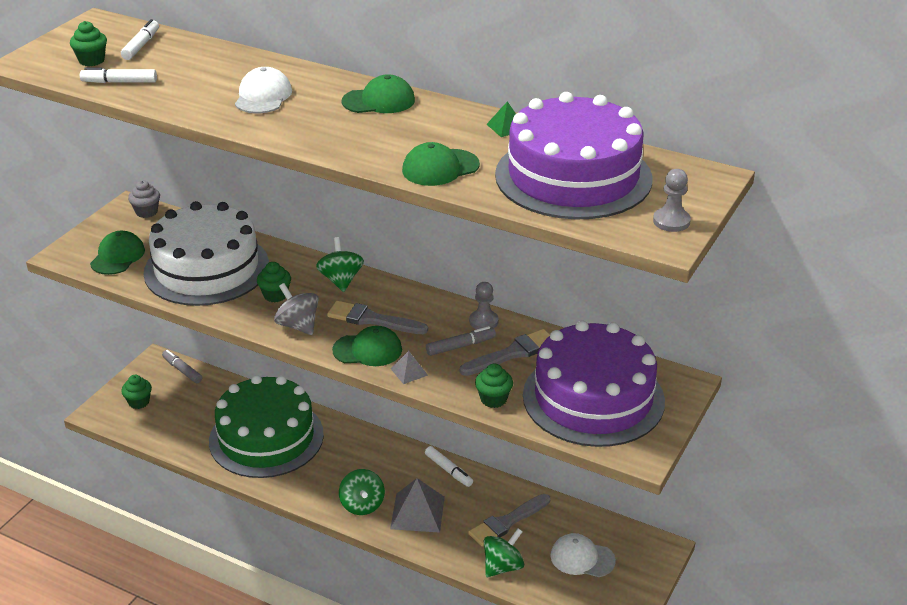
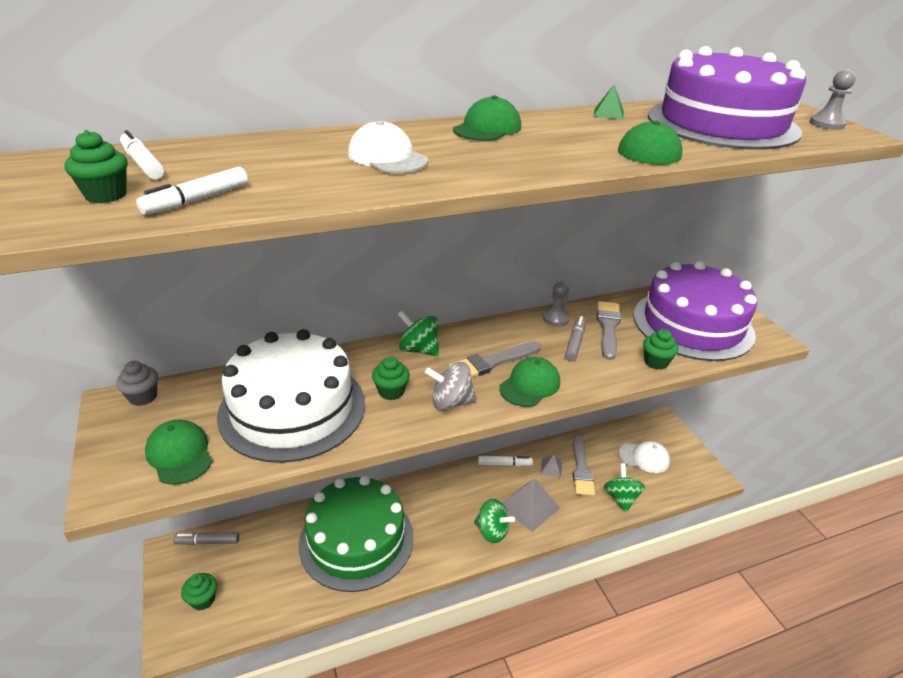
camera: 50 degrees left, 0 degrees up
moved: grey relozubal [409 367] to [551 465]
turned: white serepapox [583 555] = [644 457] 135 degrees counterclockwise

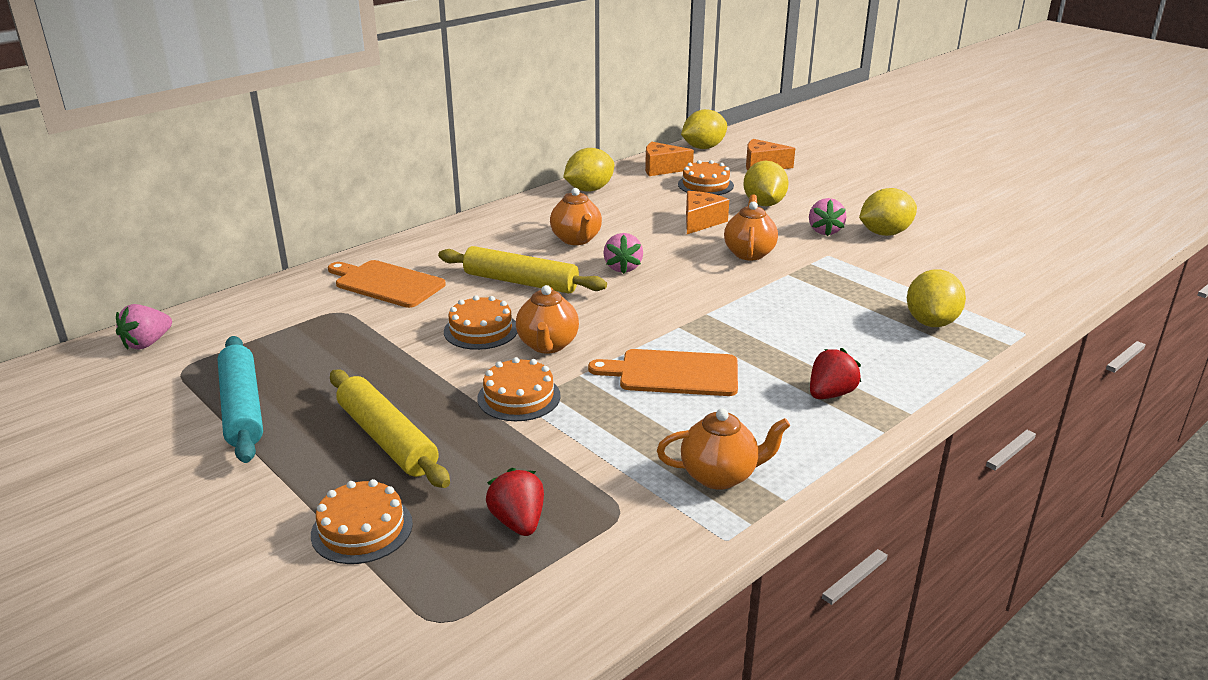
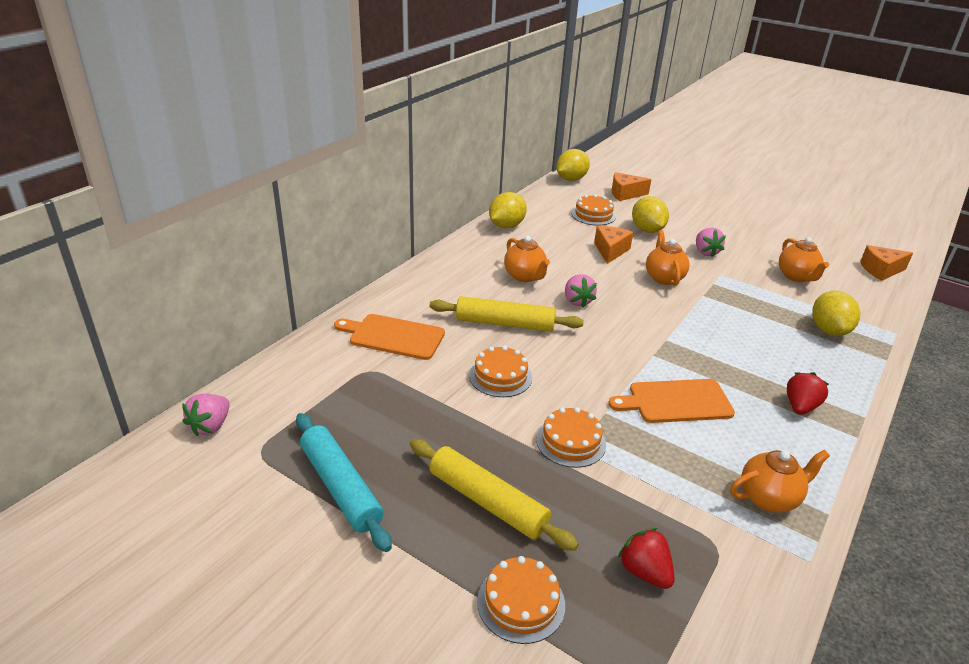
camera: 15 degrees left, 5 degrees up
removed: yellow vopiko [888 212]
moved: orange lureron [547 319] to [804 259]; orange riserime [669 159] to [886 263]

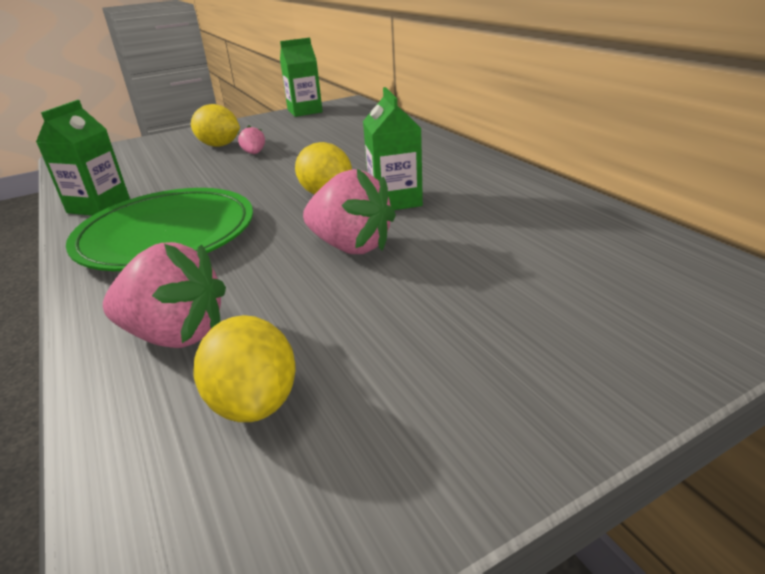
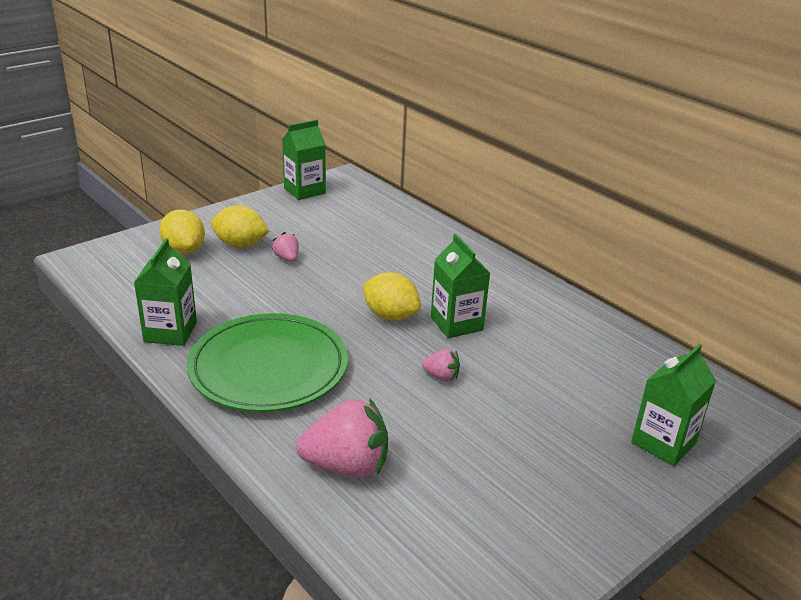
camera: 15 degrees left, 0 degrees up
added: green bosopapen [673 405]
moved: yellow vopiko [244 368] to [182 231]
resized: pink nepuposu [349 211] = [441 365] x0.49

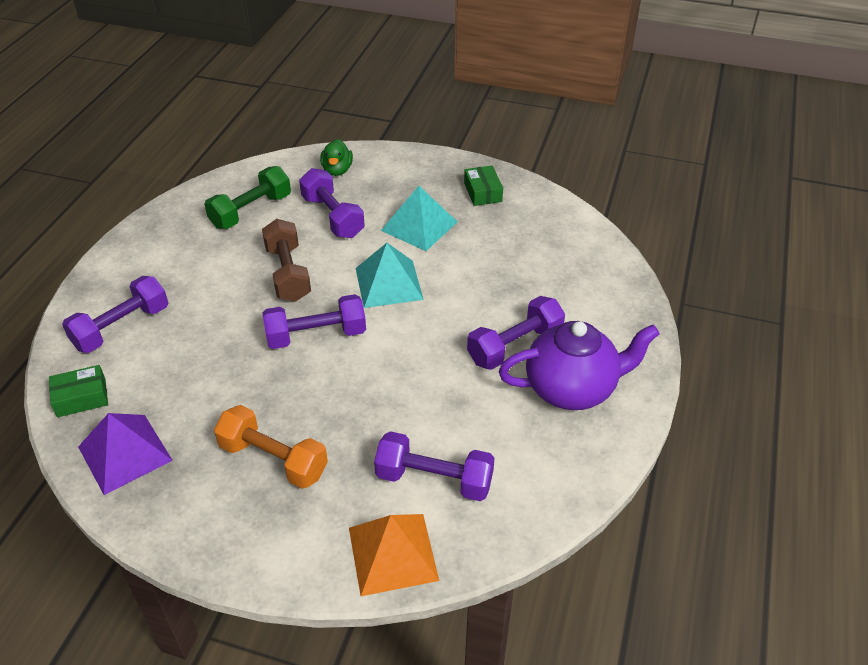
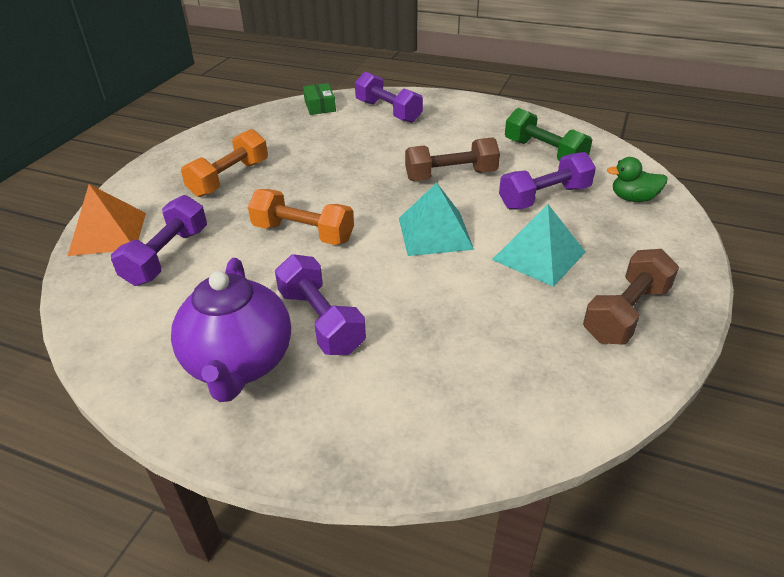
camera: 95 degrees right, 5 degrees down
removed: purple relozubal [125 454]; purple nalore [314 321]
added: orange nalore [301 217]
replaced: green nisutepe [483 185] to brown nalore [631 297]

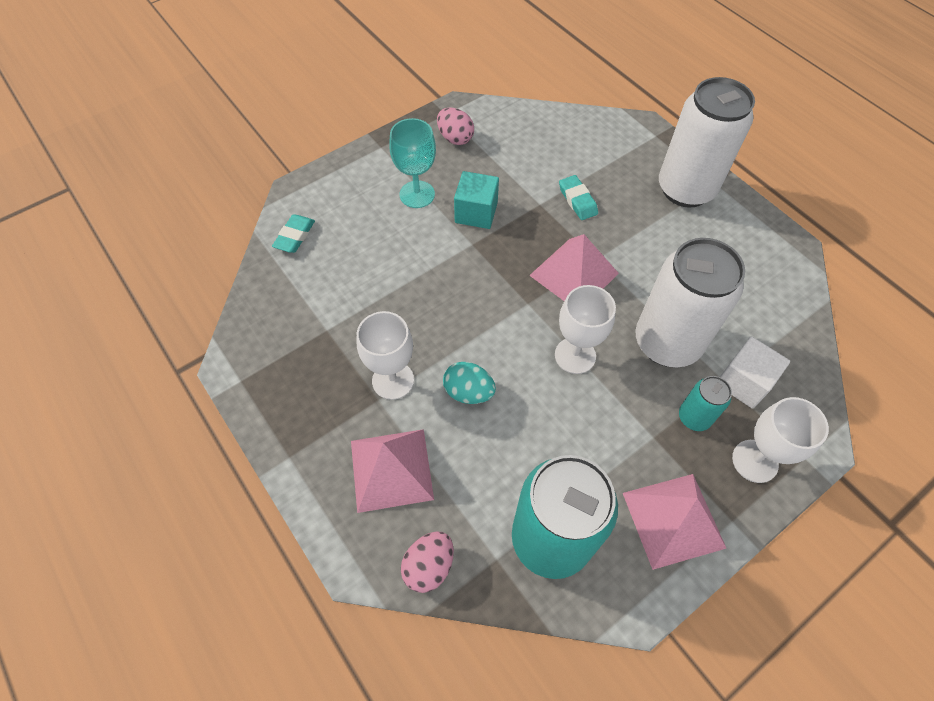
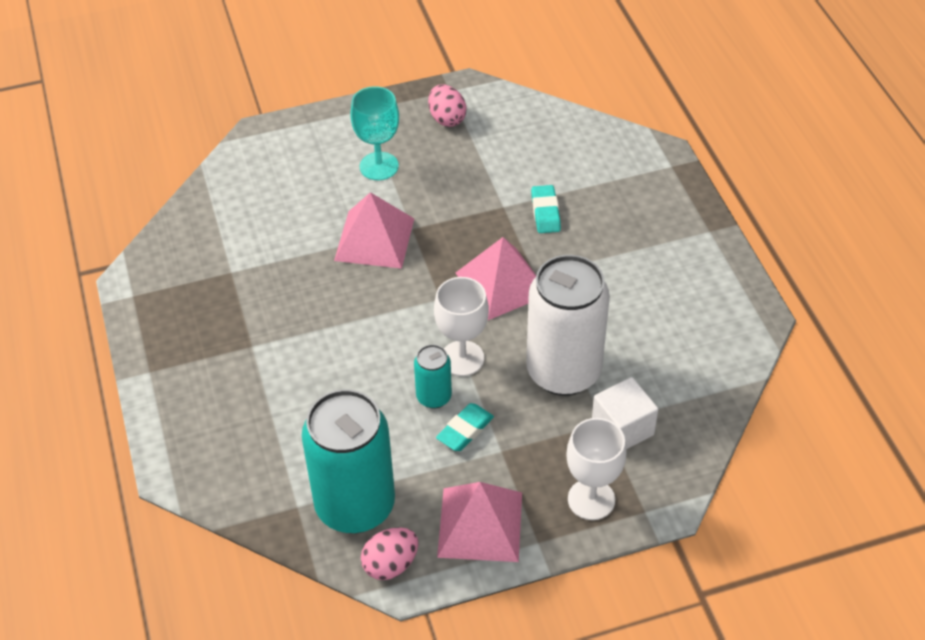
camera: 20 degrees right, 10 degrees down
removed: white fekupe [385 355]; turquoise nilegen [469 383]; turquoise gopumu [476 200]; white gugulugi [707 142]
moved: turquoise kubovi [293 233] to [465 427]; pink relozubal [392 471] to [374 230]; pink nilegen [427 562] to [389 553]; turquoise gugulugi [705 403] to [433 376]

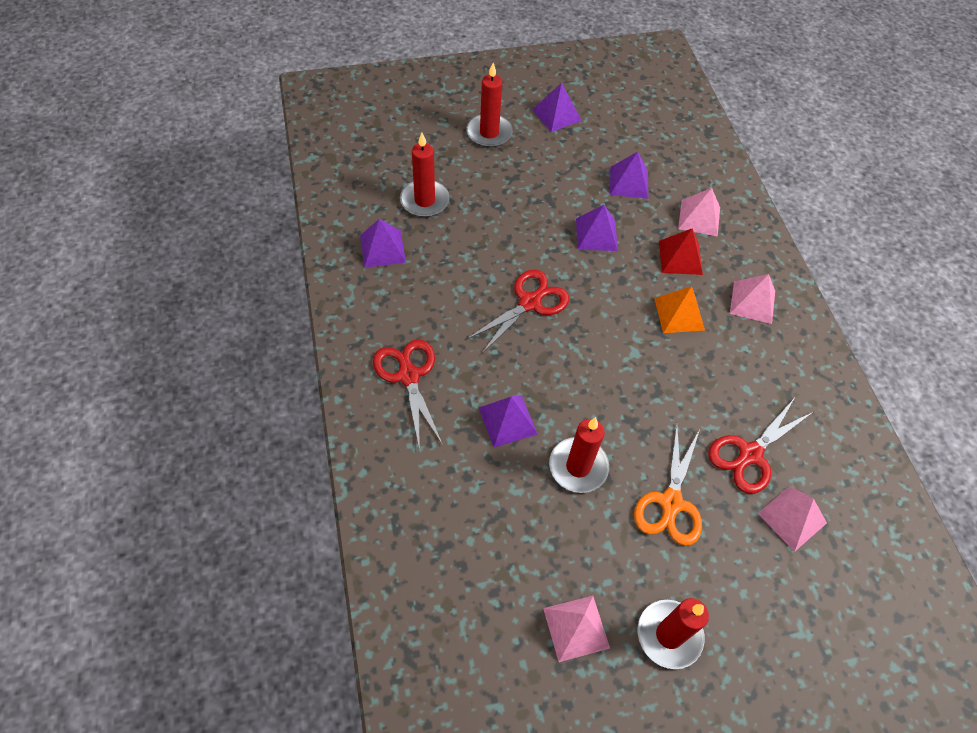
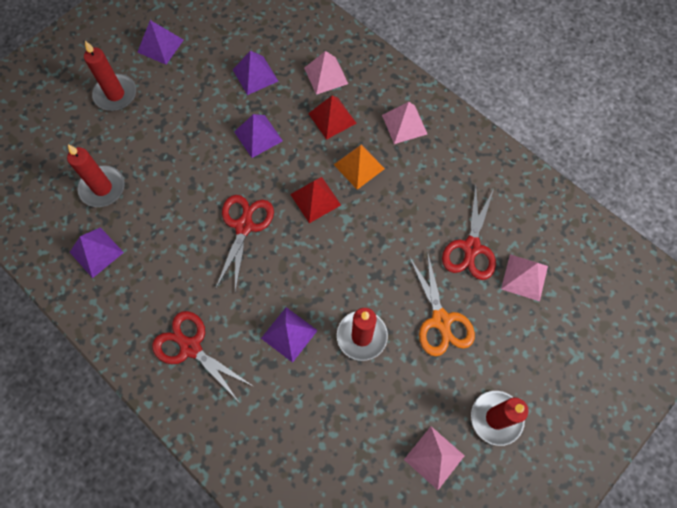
camera: 30 degrees left, 10 degrees up
added: red relozubal [315 200]

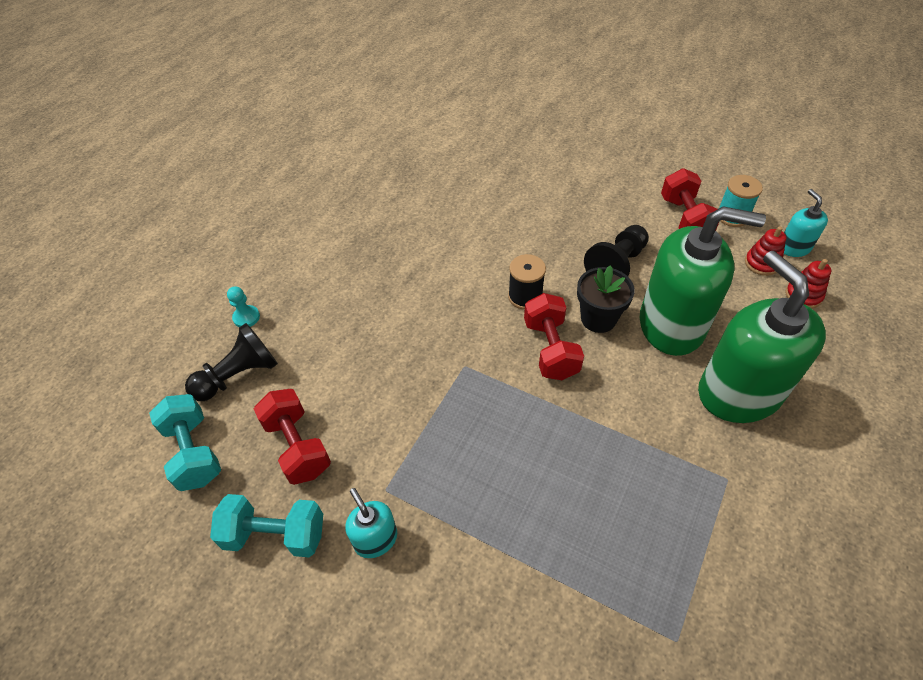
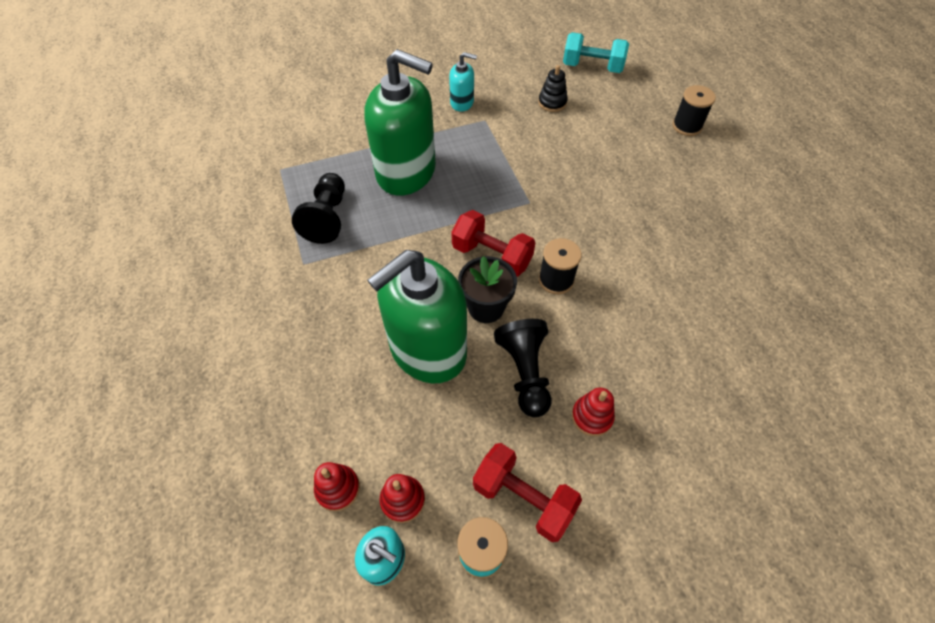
camera: 130 degrees right, 5 degrees up
removed: turquoise nalore [266 525]
added: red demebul [593 412]
moved: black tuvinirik [231 362] to [318 208]; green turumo [762 337] to [400 122]
replaced: turquoise tuvinirik [243 306] to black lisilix [694 110]; red nalore [292 437] to black demebul [553 88]

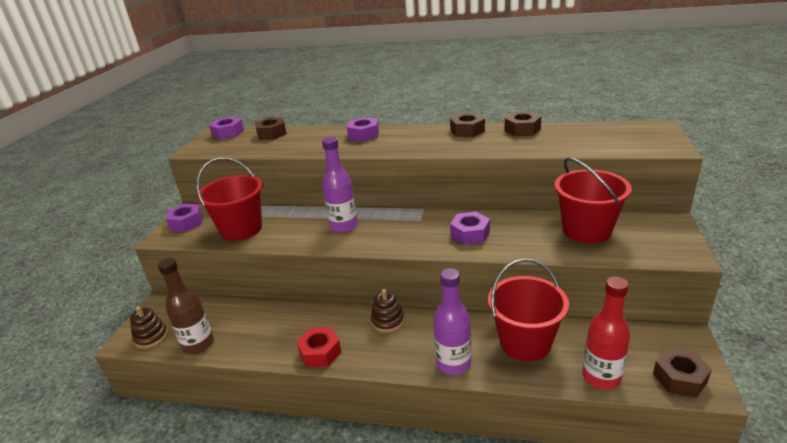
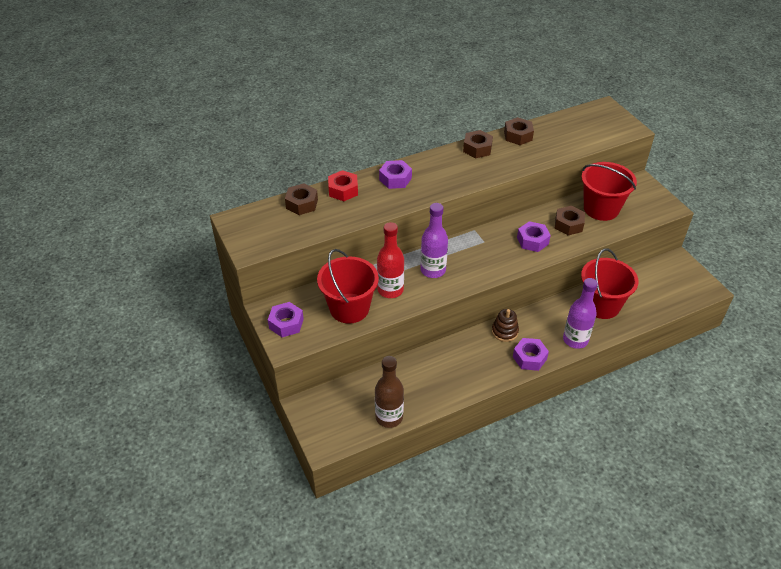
camera: 40 degrees left, 15 degrees up
removed: brown demebul [149 327]
moved: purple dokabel [226 128] to [531 354]; red dokabel [318 347] to [343 185]; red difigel [606 333] to [390 260]; brown dokabel [682 372] to [570 220]

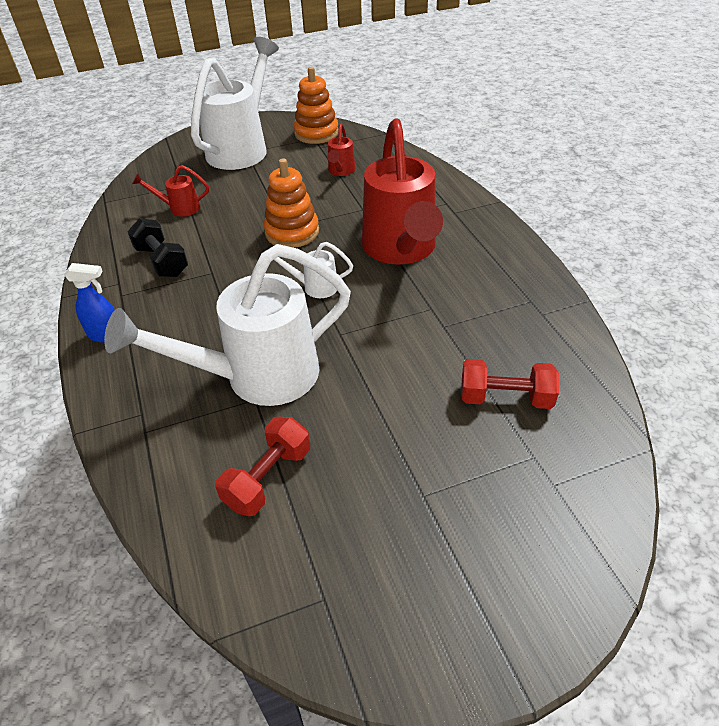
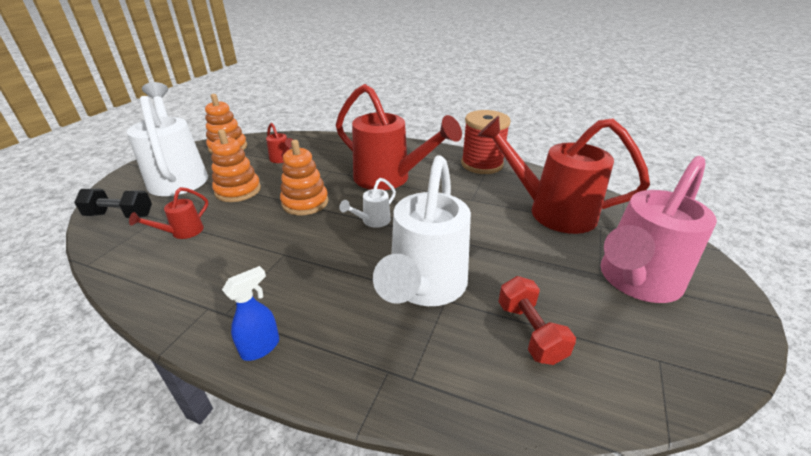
camera: 50 degrees left, 10 degrees down
added: orange demebul [236 165]; red lisilix [486 142]; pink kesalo [658 229]
moved: black nalore [157 247] to [113 203]
replaced: red nalore [510 384] to red kesalo [563 175]

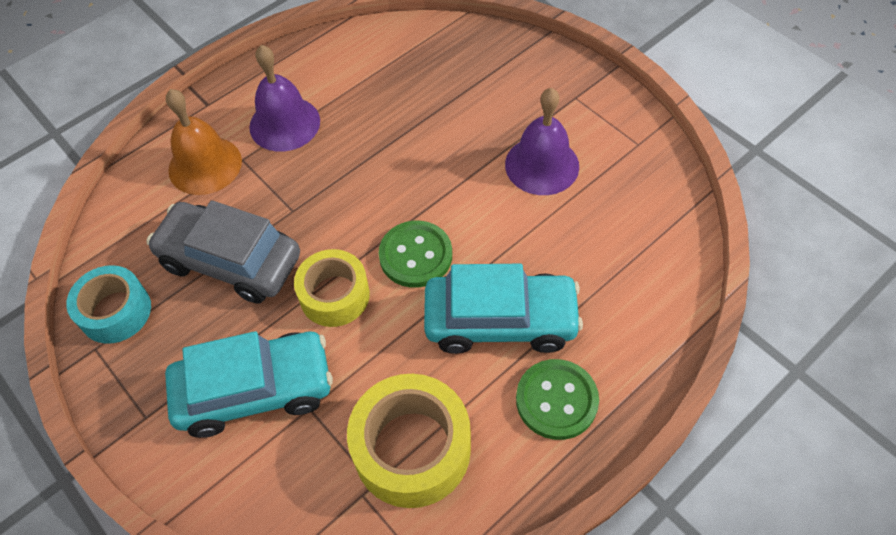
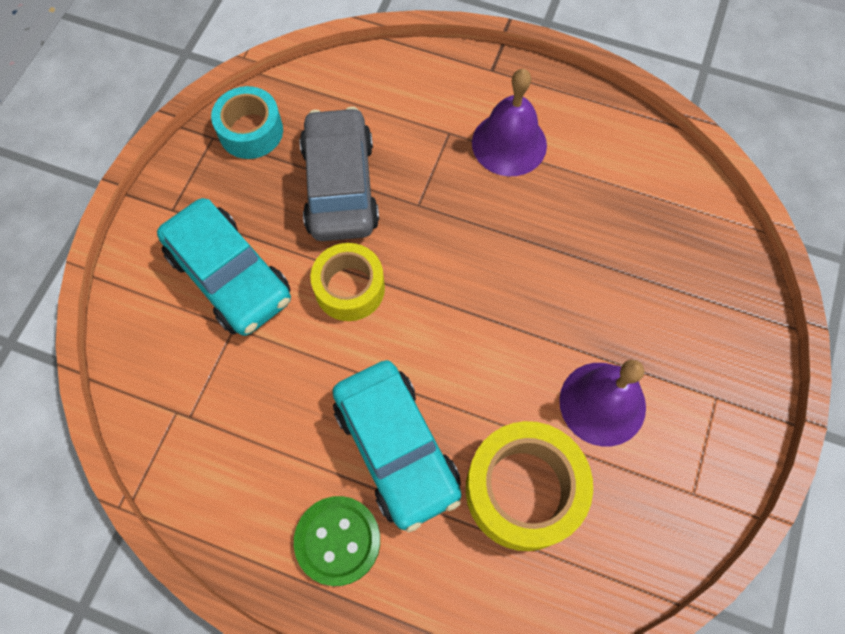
camera: 60 degrees right, 10 degrees up
removed: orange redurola [204 142]; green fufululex [415 254]
moved: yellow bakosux [409 441] to [529 486]

